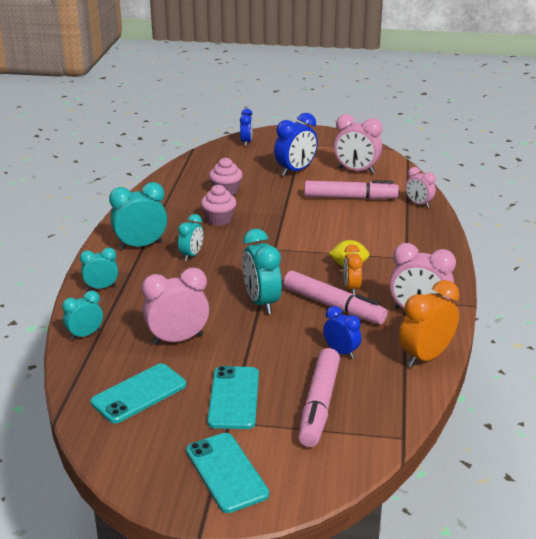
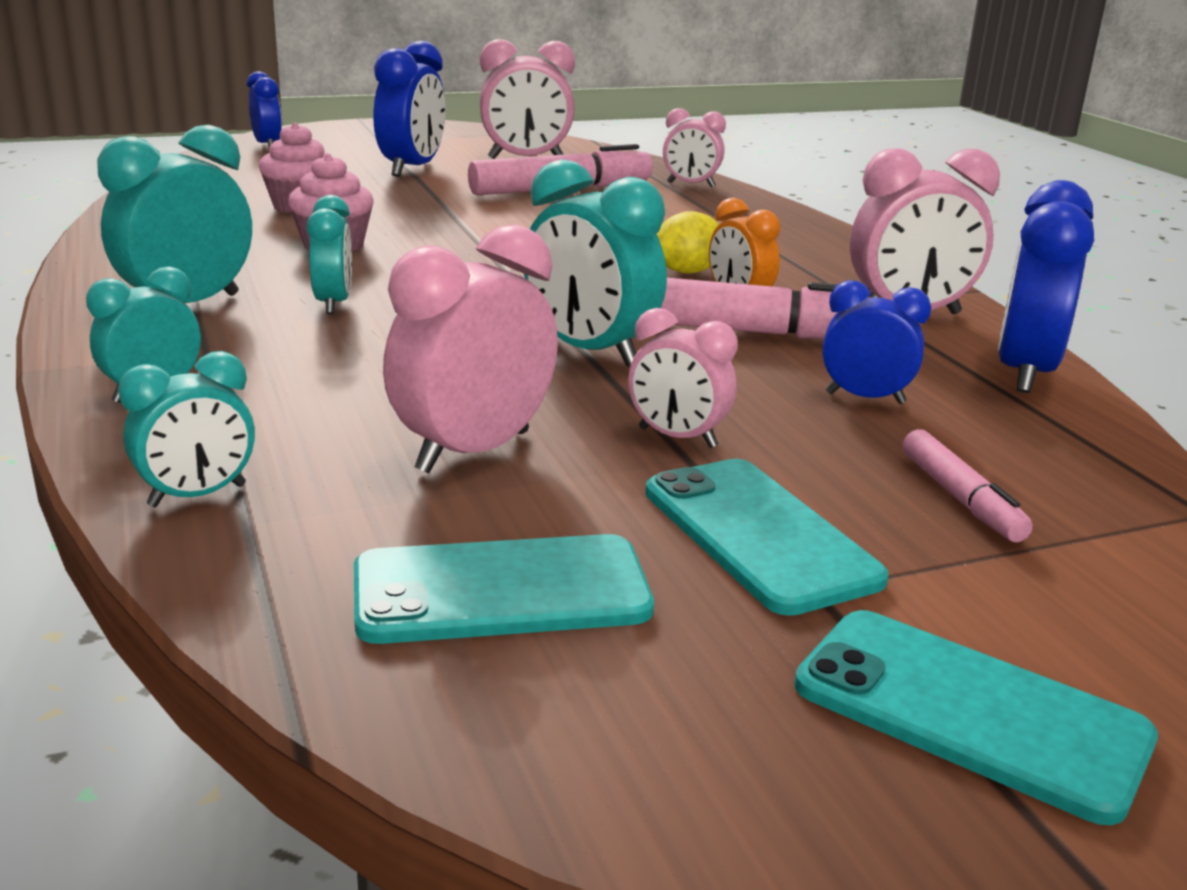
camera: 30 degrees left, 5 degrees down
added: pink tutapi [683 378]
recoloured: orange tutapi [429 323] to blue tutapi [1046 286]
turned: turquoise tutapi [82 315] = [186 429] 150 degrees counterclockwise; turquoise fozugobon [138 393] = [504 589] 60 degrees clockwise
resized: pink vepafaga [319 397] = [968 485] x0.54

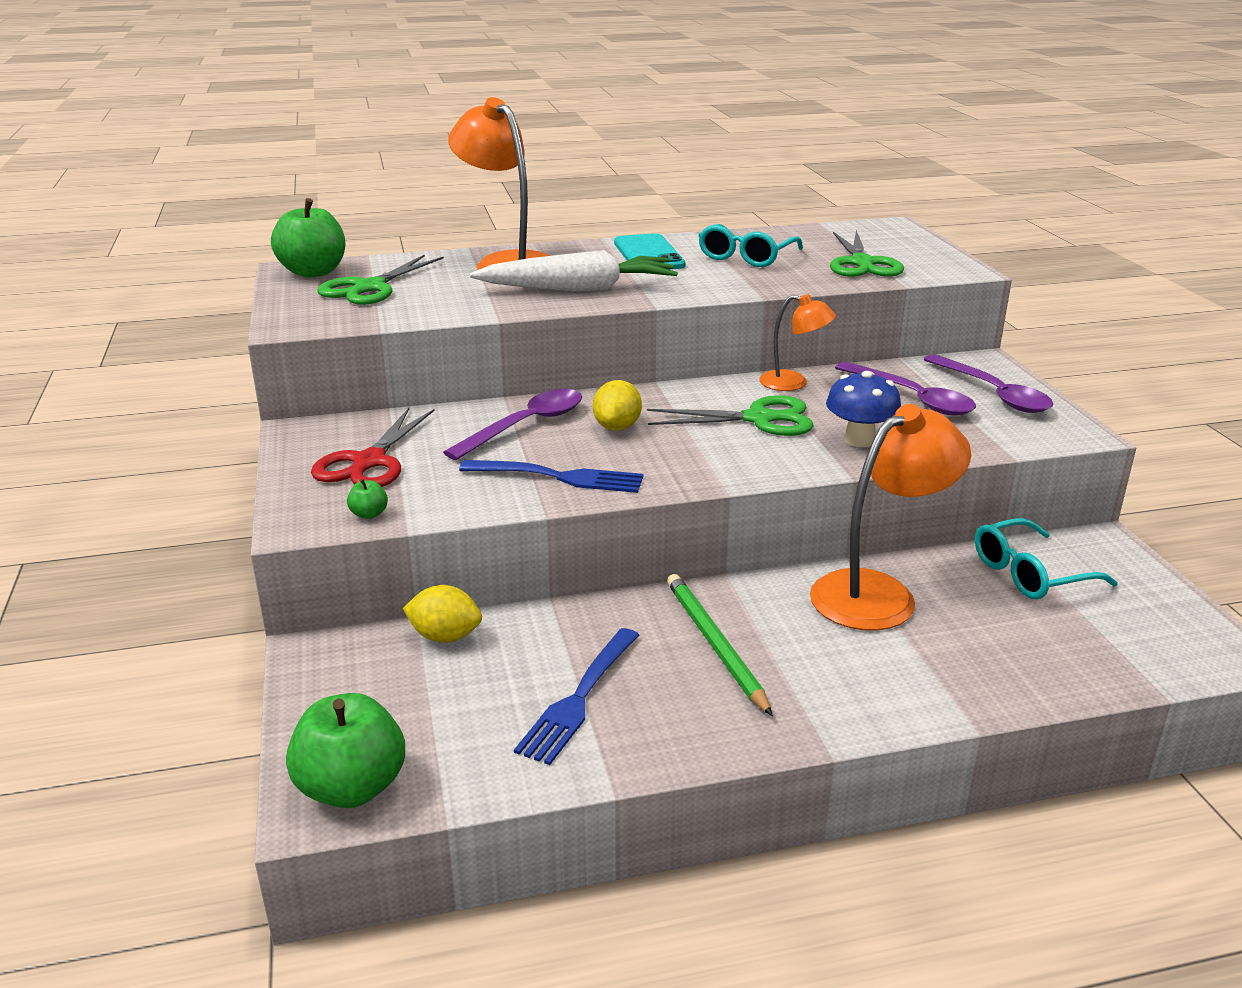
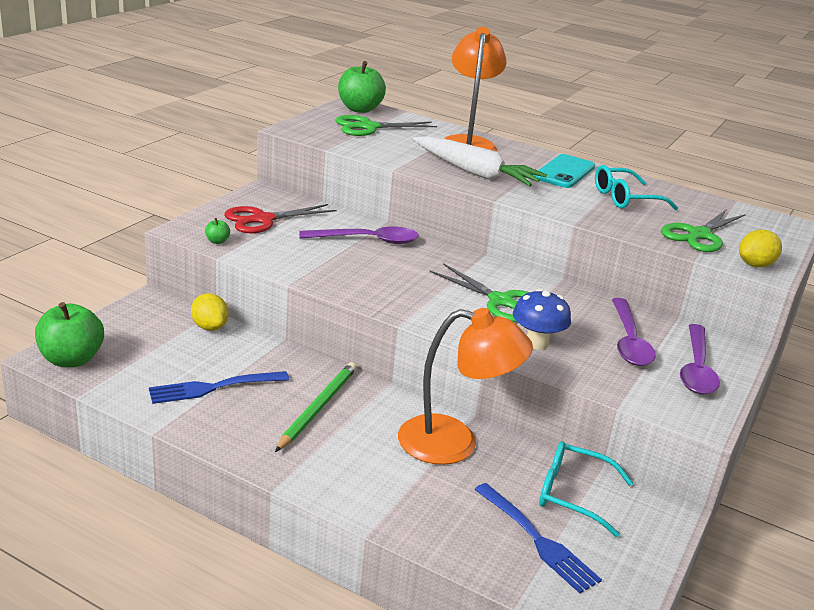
camera: 40 degrees right, 0 degrees up
removed: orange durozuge [797 342]
moved: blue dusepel [551 476] to [538 538]; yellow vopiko [617 405] to [760 248]

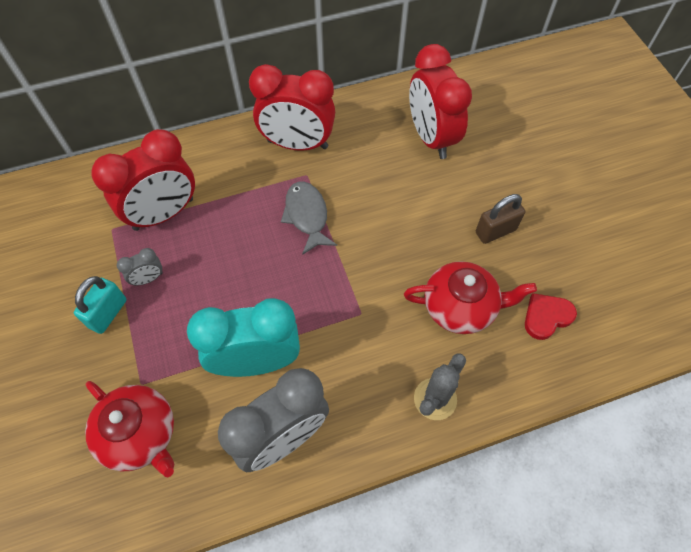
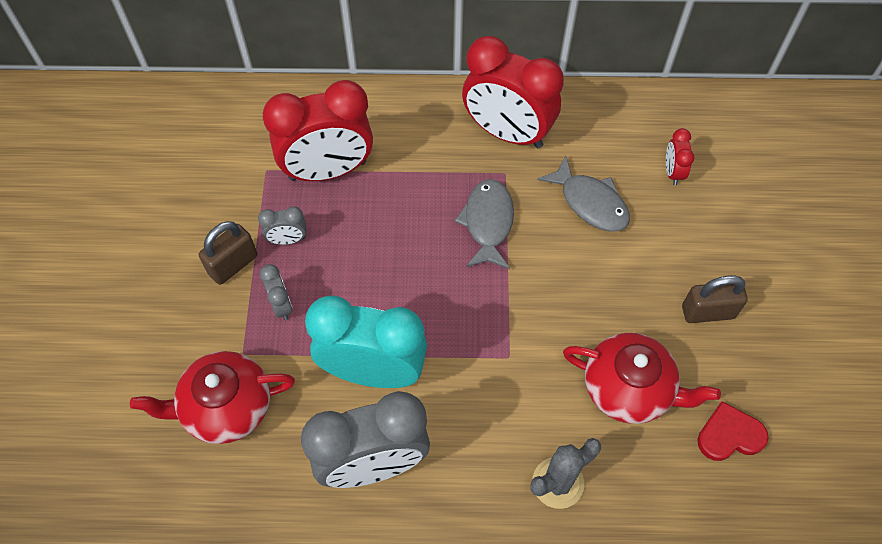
camera: 20 degrees right, 0 degrees up
added: grey tutapi [276 292]; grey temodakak [583 193]
recoloured: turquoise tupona [100 305] to brown tupona [228 253]
turned: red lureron [129 429] = [212 397] 105 degrees clockwise
resized: red tutapi [440 101] = [680 157] x0.43

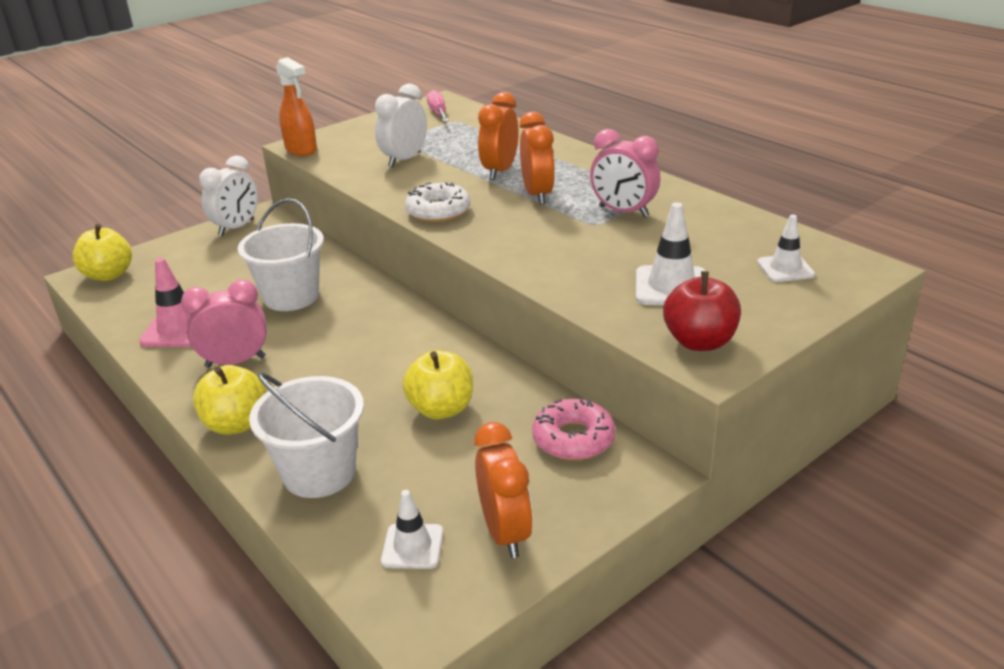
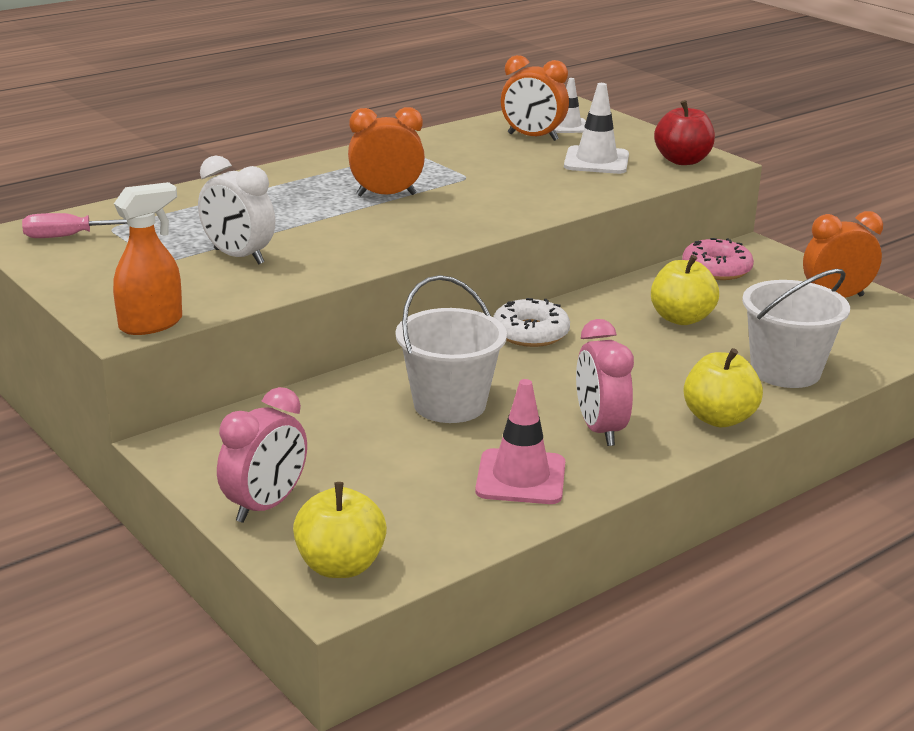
camera: 90 degrees left, 5 degrees down
removed: white tutapi [228 195]; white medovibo [412 529]
moved: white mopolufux [438 202] to [531 322]; orange tutapi [498 136] to [535 98]; pink tutapi [625 173] to [262 455]

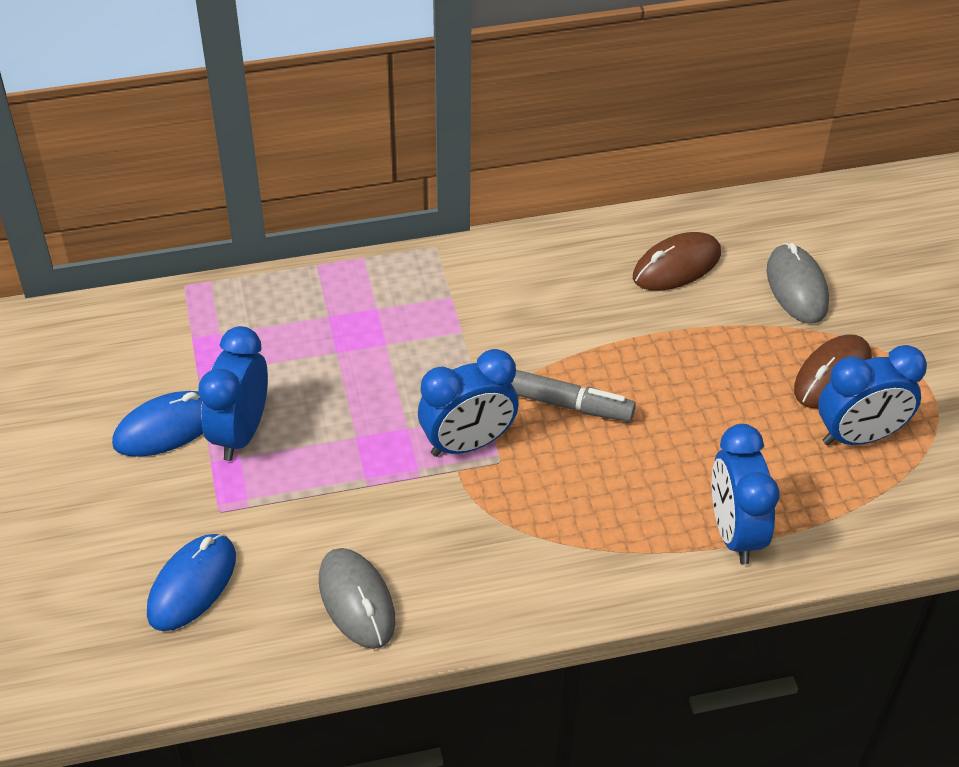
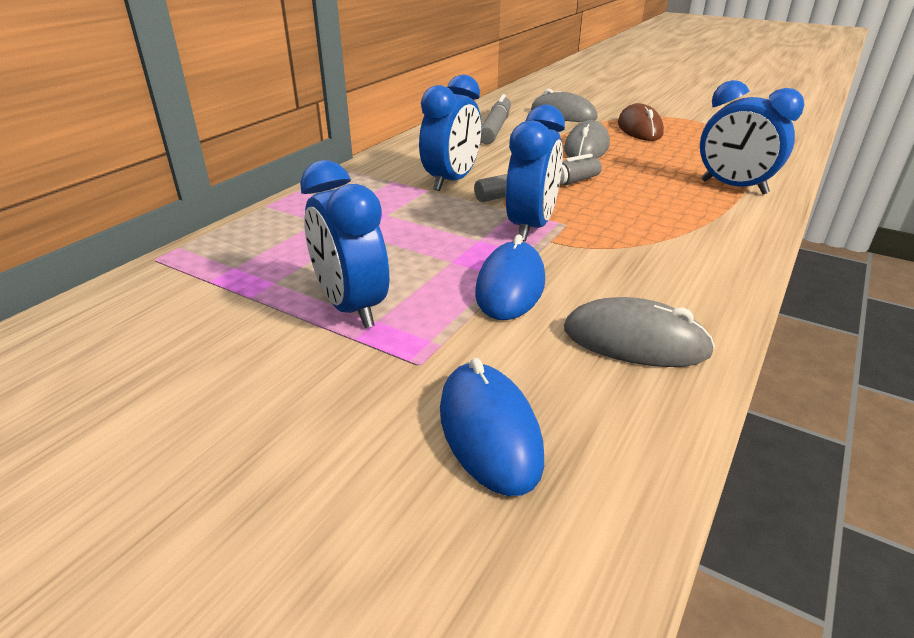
camera: 45 degrees left, 15 degrees down
added: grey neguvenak [587 139]
moved: blue neguvenak [157 424] to [510 277]; blue tutapi [872 395] to [450 132]
replaced: brown neguvenak [677 261] to grey vepafaga [495 119]

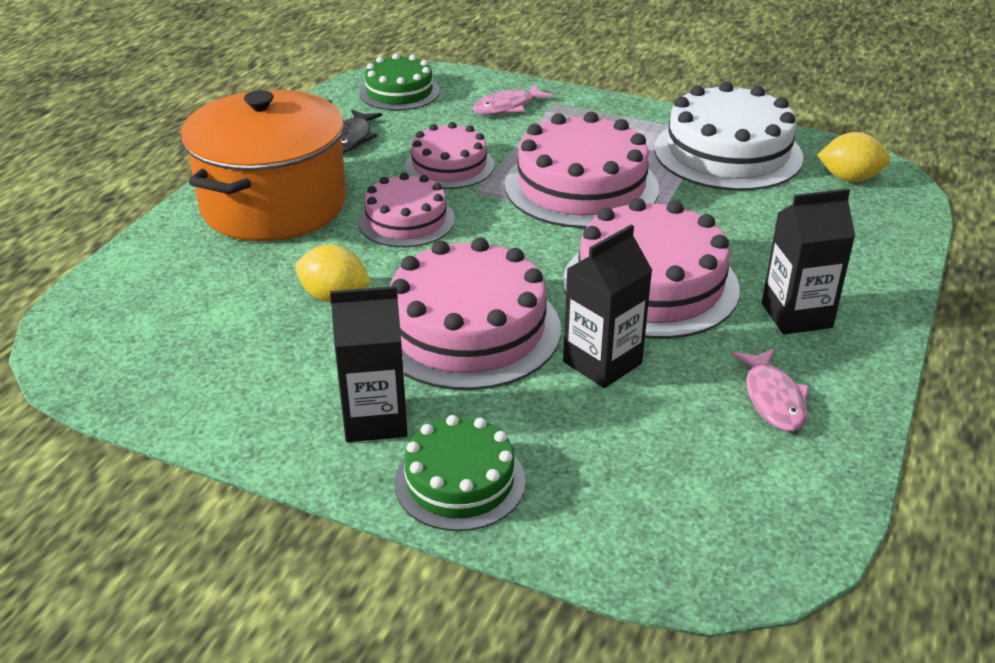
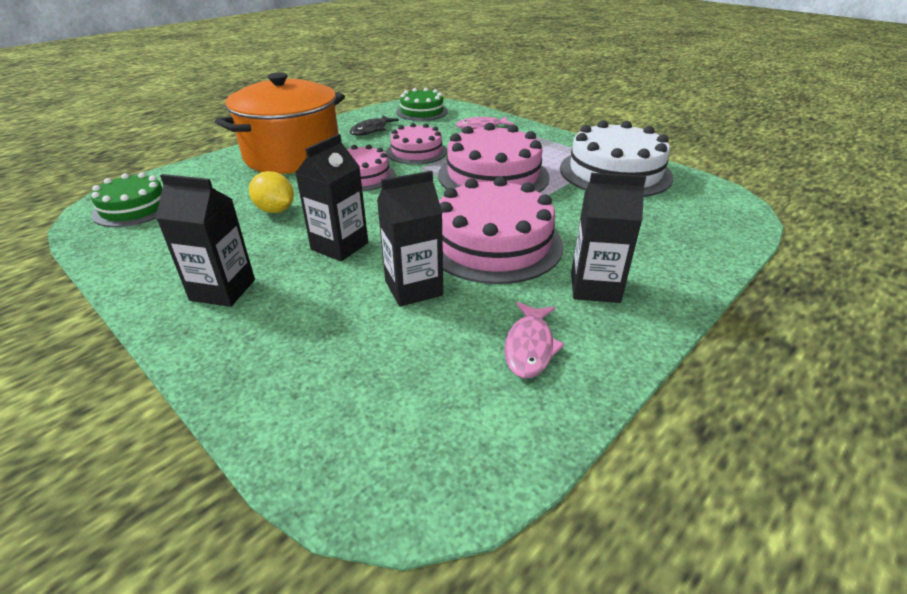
camera: 20 degrees right, 0 degrees up
removed: yellow vopiko [853 157]
moved: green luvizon [460 473] to [126 199]
replaced: pink luvizon [475 313] to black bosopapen [331 197]

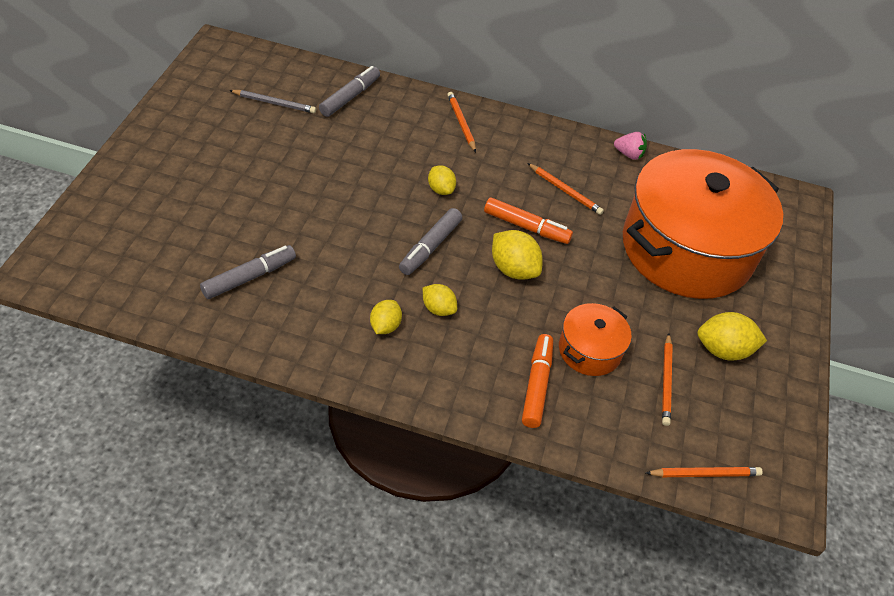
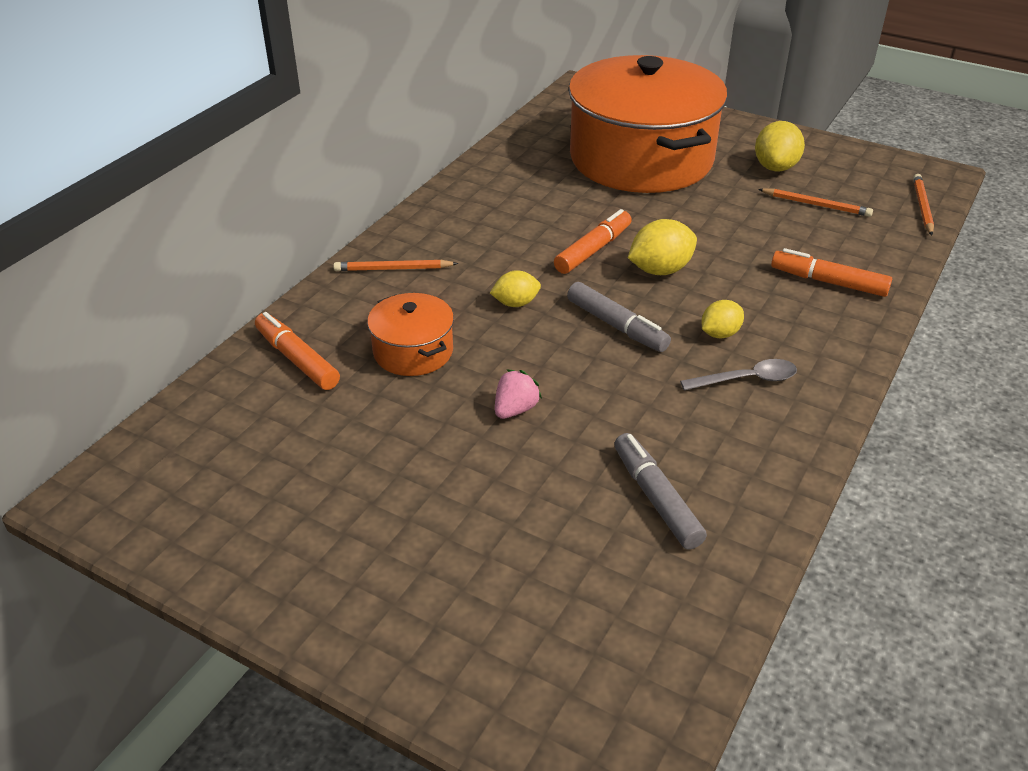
camera: 70 degrees left, 10 degrees down
removed: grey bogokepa [272 101]; orange bogokepa [565 189]
moved: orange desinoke [595 339] to [410 334]; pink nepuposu [630 146] to [518 394]
replaced: yellow vopiko [386 317] to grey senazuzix [738 375]
recoloured: grey vepafaga [349 91] to orange vepafaga [297 351]

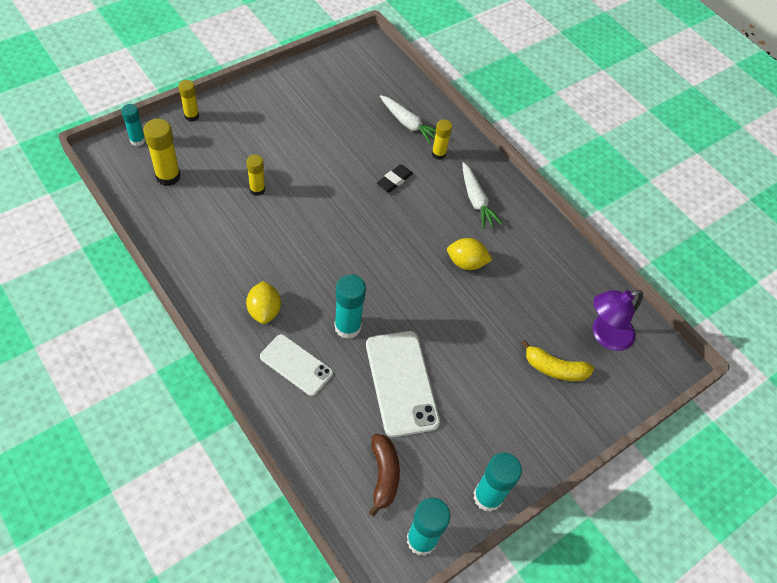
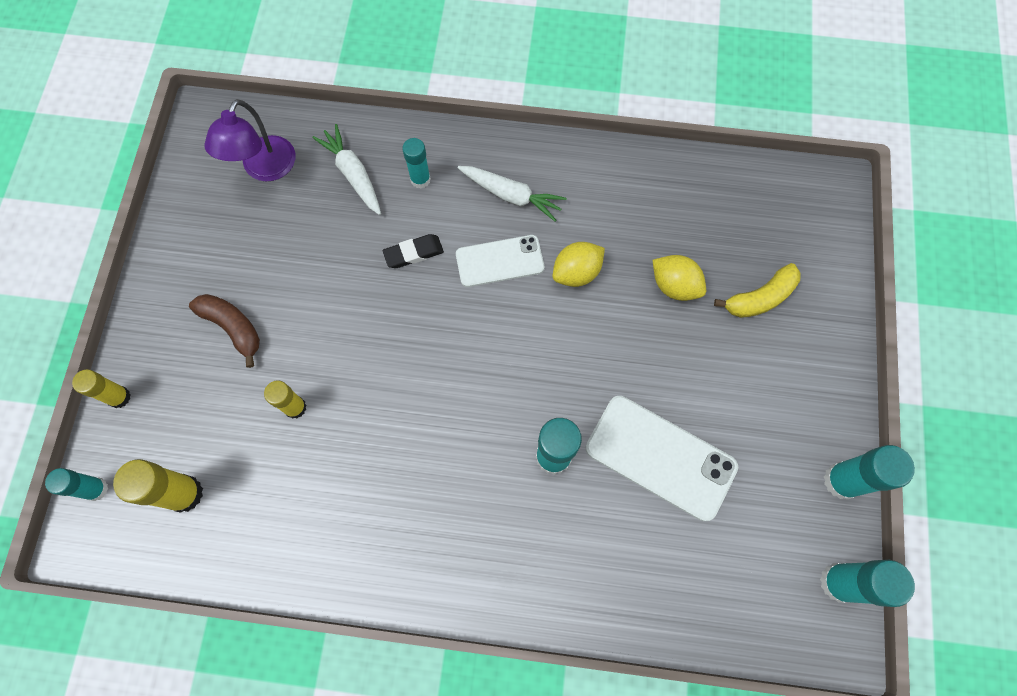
camera: 40 degrees left, 15 degrees up
moved: yellow vopiko [263 302] to [679 278]; white fozugobon [296 365] to [500 261]; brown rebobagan [384 475] to [224 331]; purple durozuge [618 320] to [250 140]
recoloured: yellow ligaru [442 139] to turquoise ligaru [416 163]
turned: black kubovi [394 178] = [413 251] 75 degrees clockwise; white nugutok [408 120] = [346 169] 120 degrees counterclockwise

